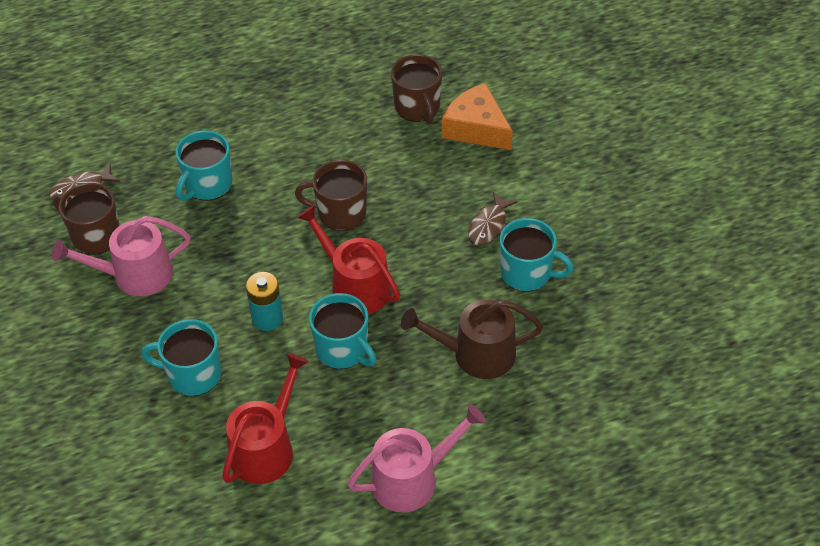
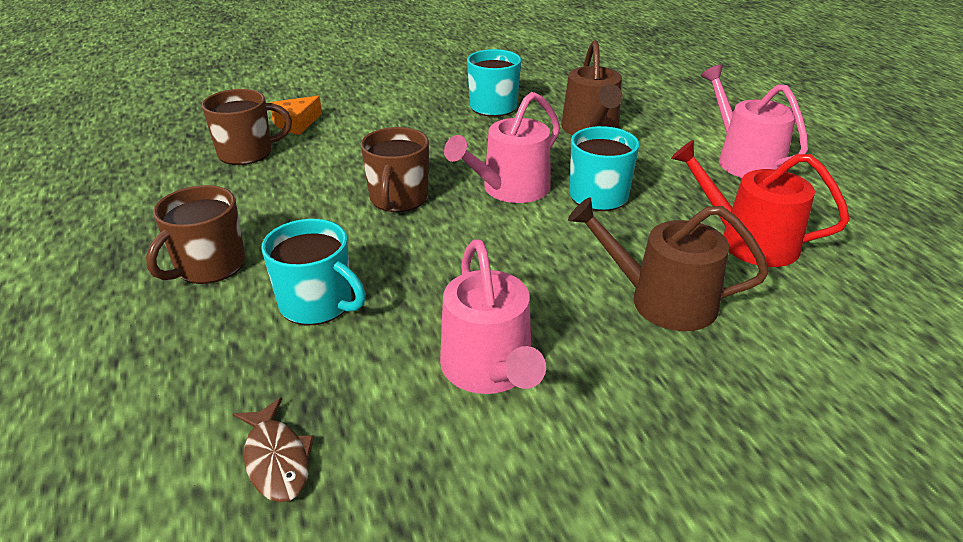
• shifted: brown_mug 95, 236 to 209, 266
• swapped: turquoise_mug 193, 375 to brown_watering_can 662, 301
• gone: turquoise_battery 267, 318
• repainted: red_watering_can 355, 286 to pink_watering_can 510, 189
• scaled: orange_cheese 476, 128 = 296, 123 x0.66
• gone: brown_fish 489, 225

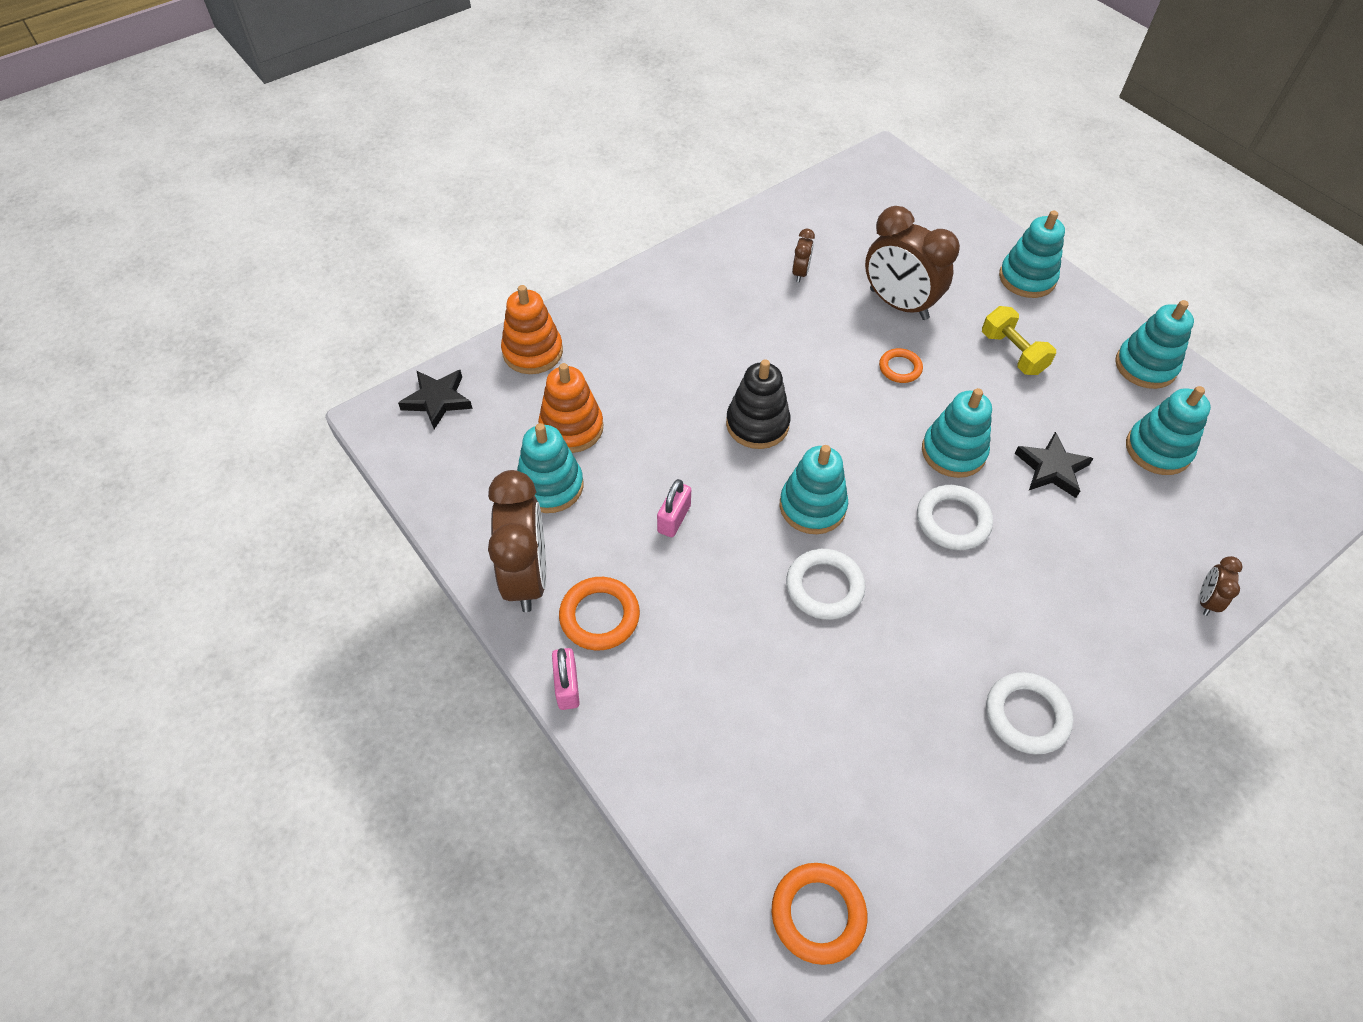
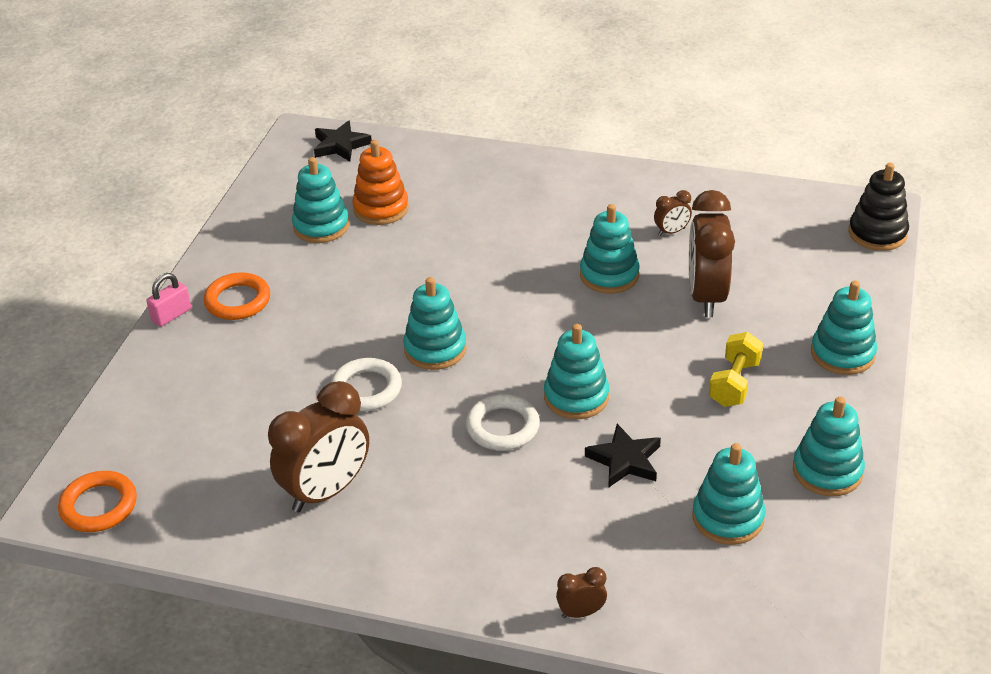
• shifted: brown_clock 526, 577 to 326, 491
• gone: orange_stacking_toy 533, 352
• gone: pink_padlock 674, 519
• shifted: black_stacking_toy 757, 424 to 877, 233
• gone: orange_ring 900, 368
• gone: white_ring 1026, 715
• new: turquoise_stacking_toy 609, 275

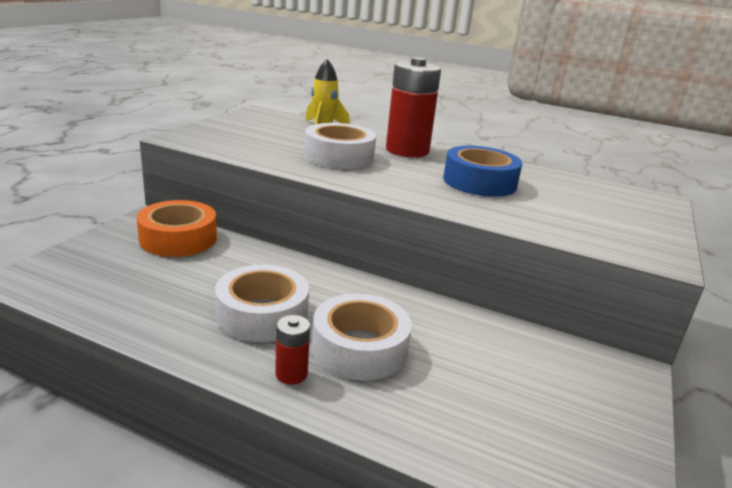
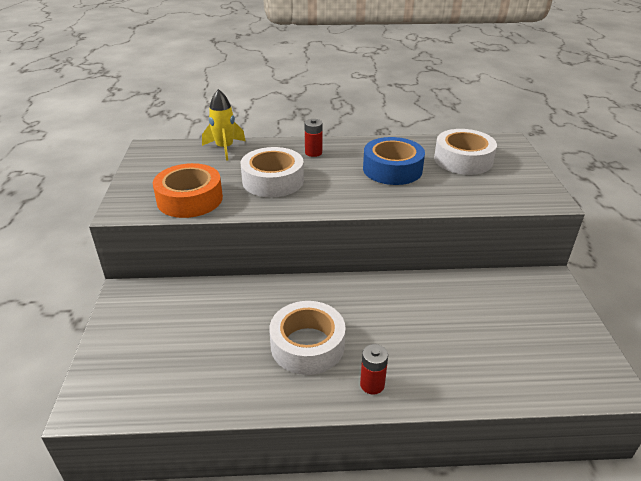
• shifted: orange_tape 178, 239 to 190, 199
• shifted: white_tape 359, 348 to 463, 160
• scaled: red_battery 407, 150 = 313, 153 x0.46

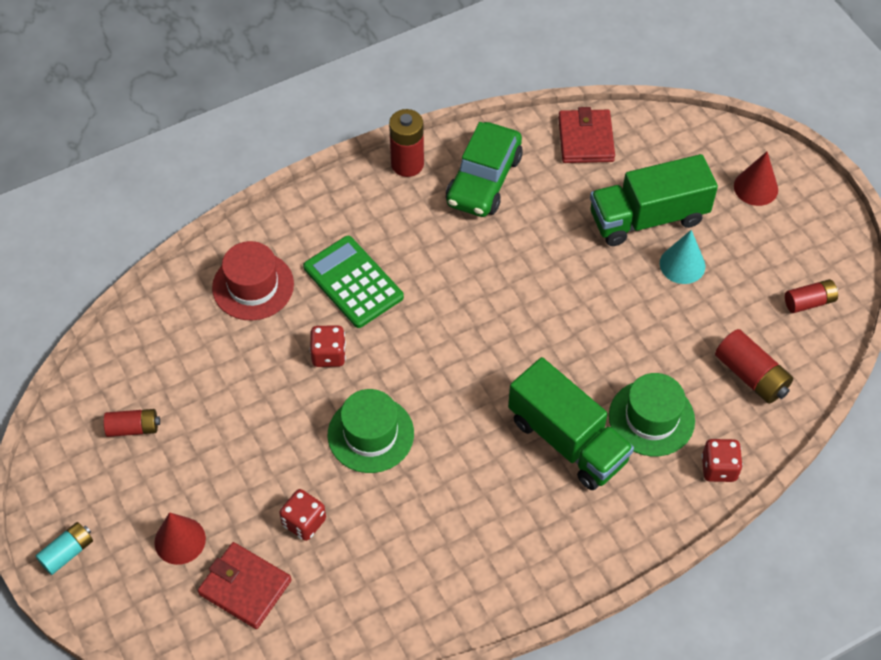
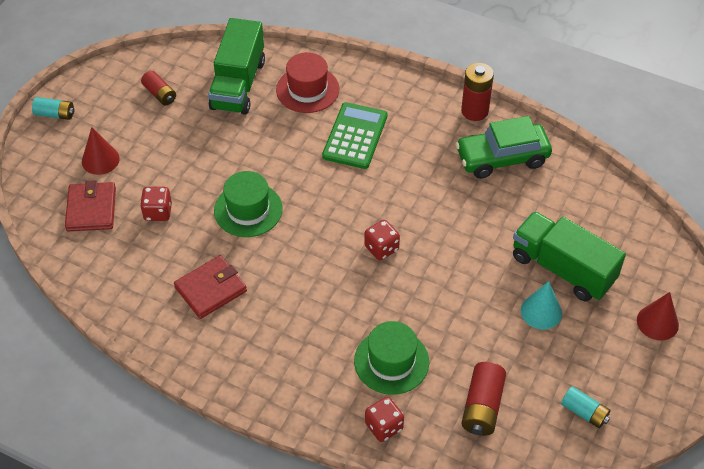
• shifted: red_dice 329, 355 to 381, 248
• shifted: green_truck 567, 440 to 238, 84
• shifted: red_wallet 585, 139 to 210, 289
• repainted: red_battery 809, 302 to turquoise_battery 584, 412

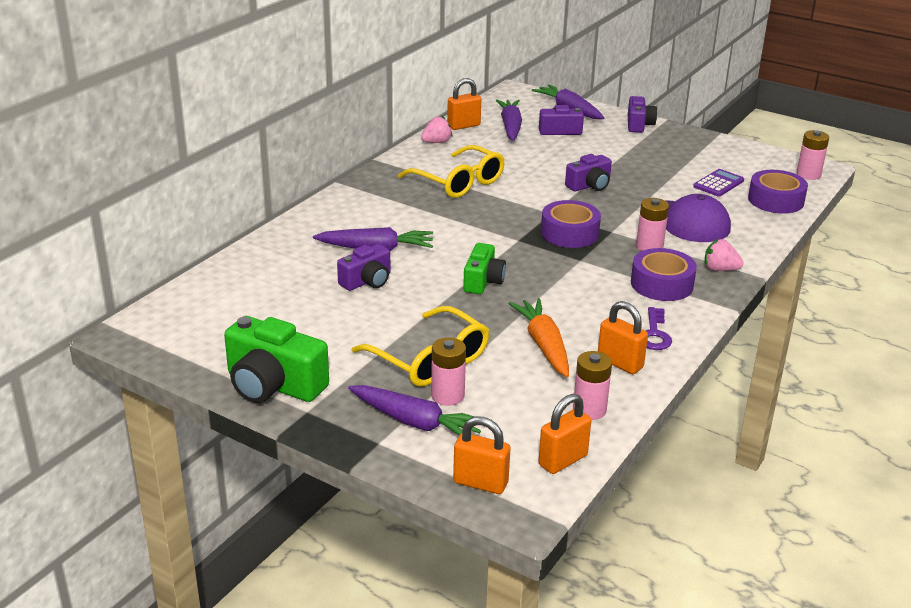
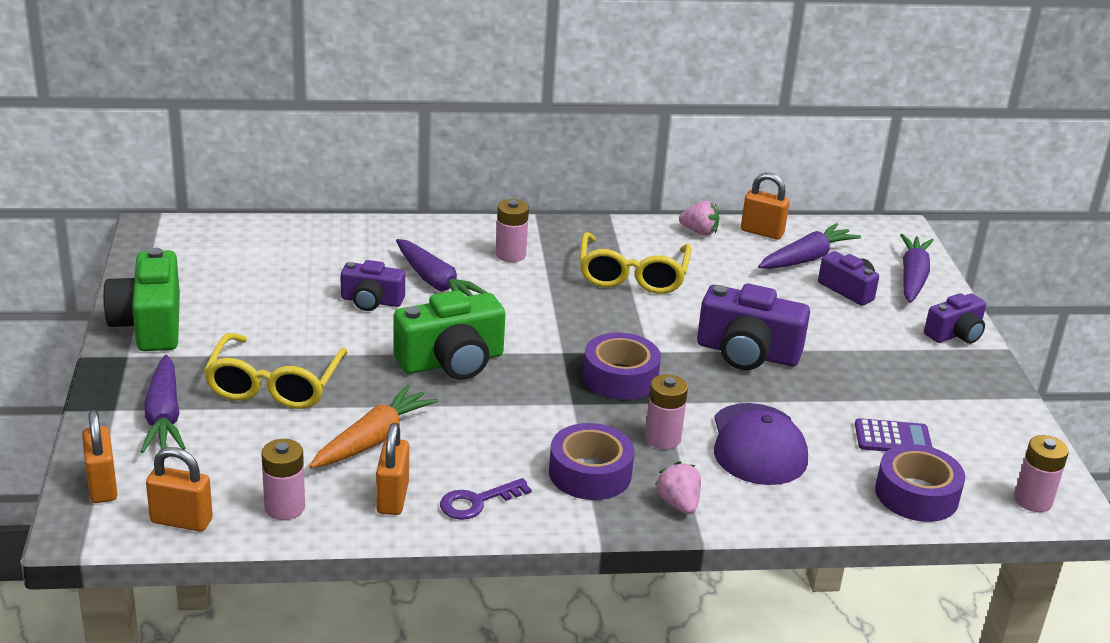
• shifted: pink_battery 447, 396 to 510, 254
• scaled: green_camera 483, 281 = 451, 362 x1.64
• scaled: purple_camera 589, 185 = 747, 353 x1.64

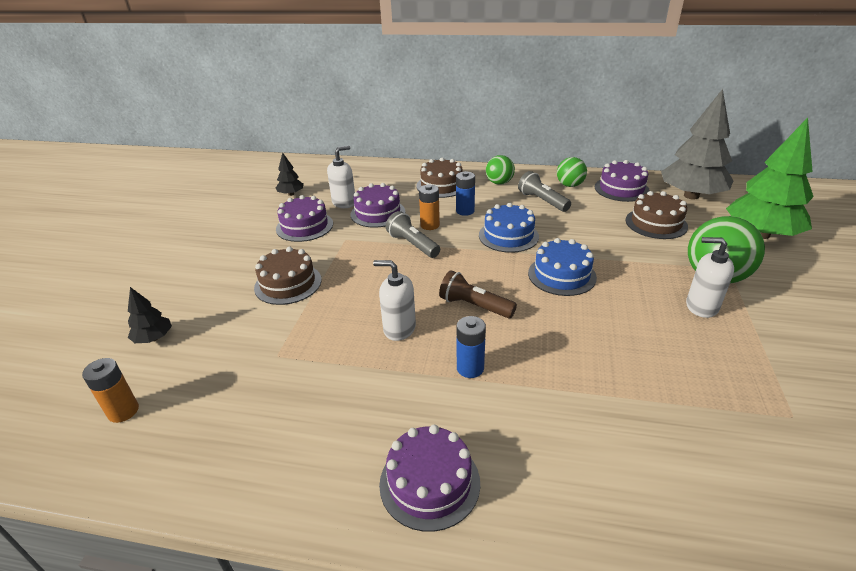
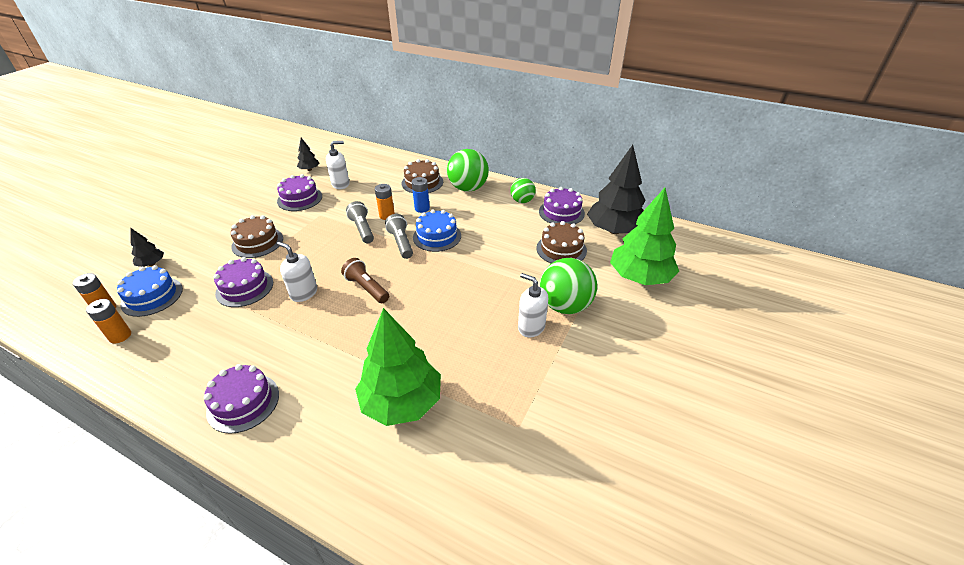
• shifted: purple_cake 378, 213 to 244, 288
• gone: blue_battery 470, 368
• scaled: green_ball 499, 183 = 468, 188 x1.71
• shifted: grey_flashlight 542, 201 to 401, 243
• shifted: blue_cake 561, 275 to 152, 296
• repainted: grey_tree 691, 196 to black_tree 614, 230
• new: orange_battery 120, 336
• new: green_tree 402, 402

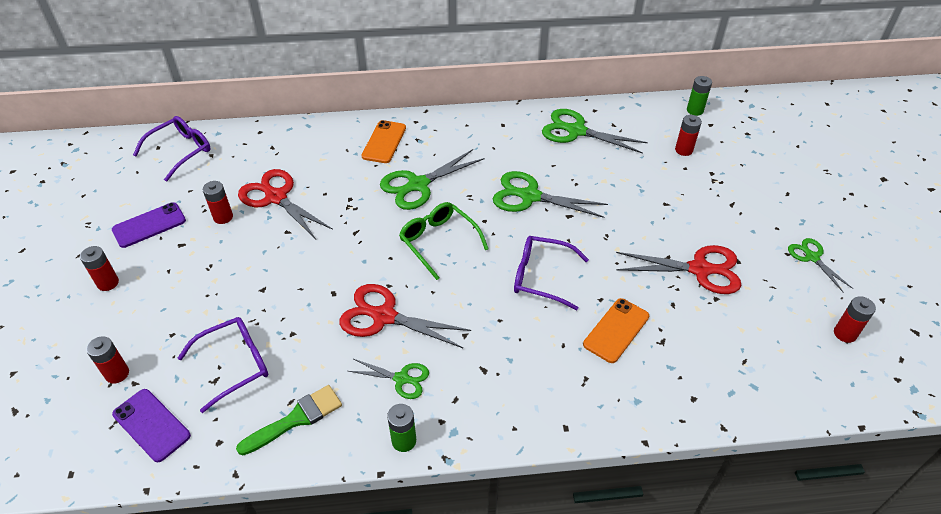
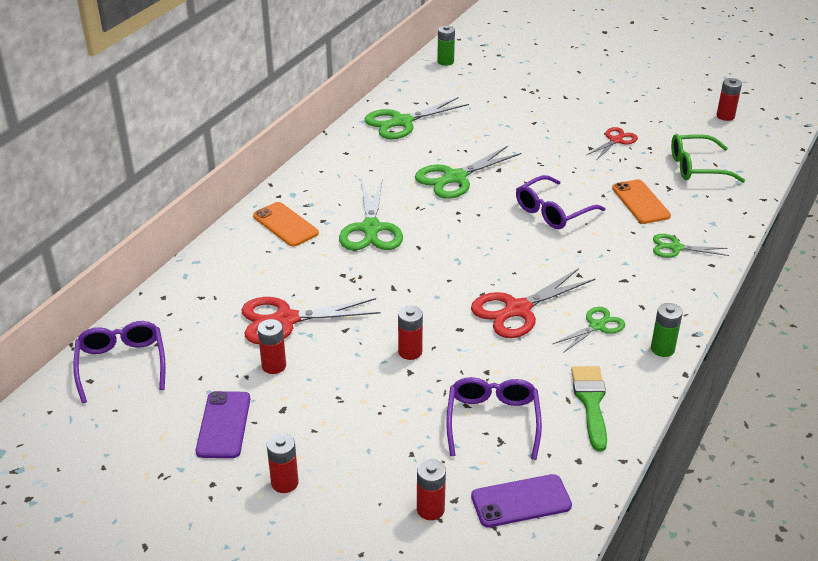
• shifted: green_glasses 438, 242 to 697, 167
• scaled: red_scissors 699, 269 = 616, 140 x0.59
• shifted: red_battery 683, 150 to 410, 352
• shifted: green_scissors 812, 257 to 675, 248

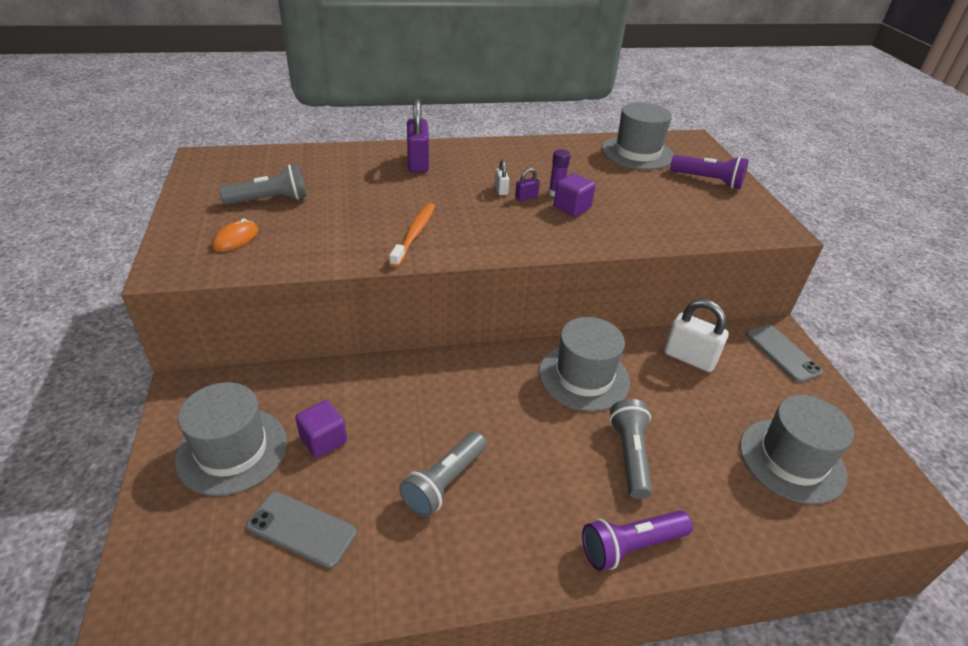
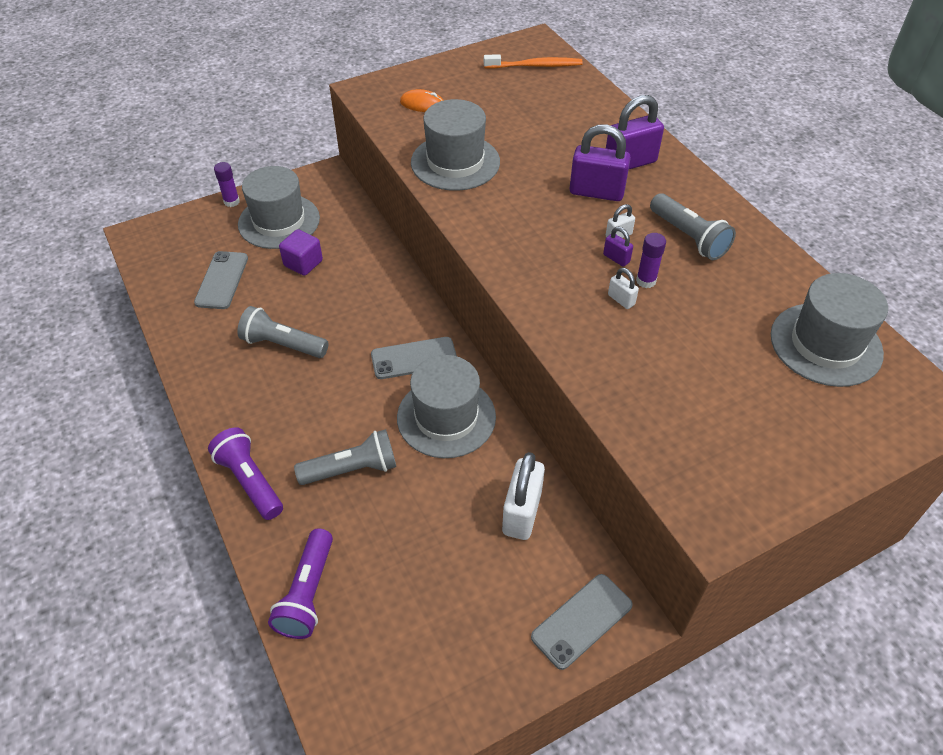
• shifted: grey_flashlight 270, 200 to 689, 237
• shifted: orange_toothbrush 414, 234 to 535, 66
• swapped: purple_cube 572, 207 to white_padlock 621, 300
• shifted: purple_flashlight 708, 181 to 307, 593
• shifted: grey_hat 791, 460 to 455, 162
• new: purple_glue_stick 231, 202
• new: grey_phone 414, 358
• new: purple_padlock 596, 192

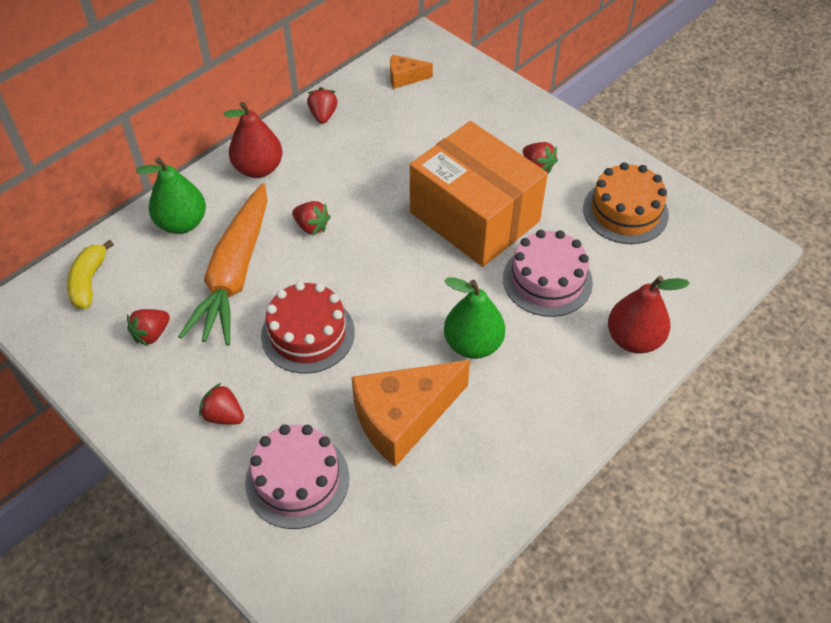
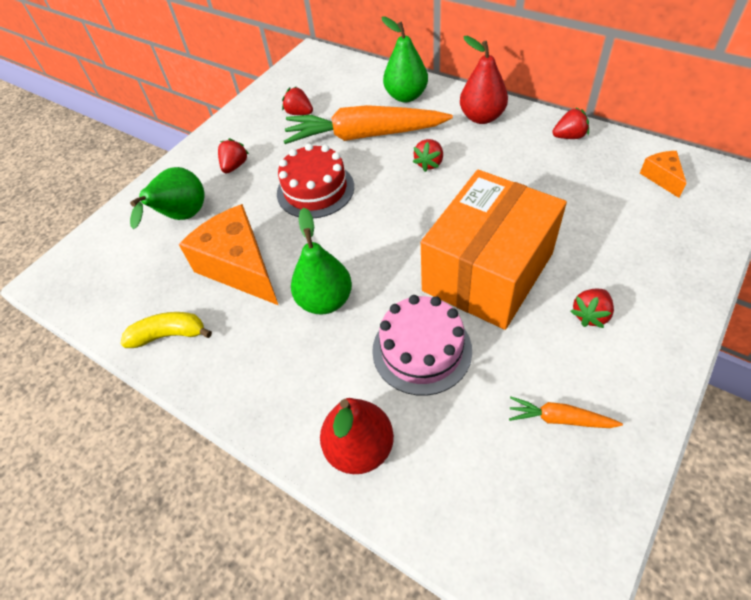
• shifted: yellow_banana 89, 282 to 169, 335
• swapped: pink_cake 297, 480 to green_pear 182, 218
• swapped: orange_cake 625, 211 to orange_carrot 559, 419

